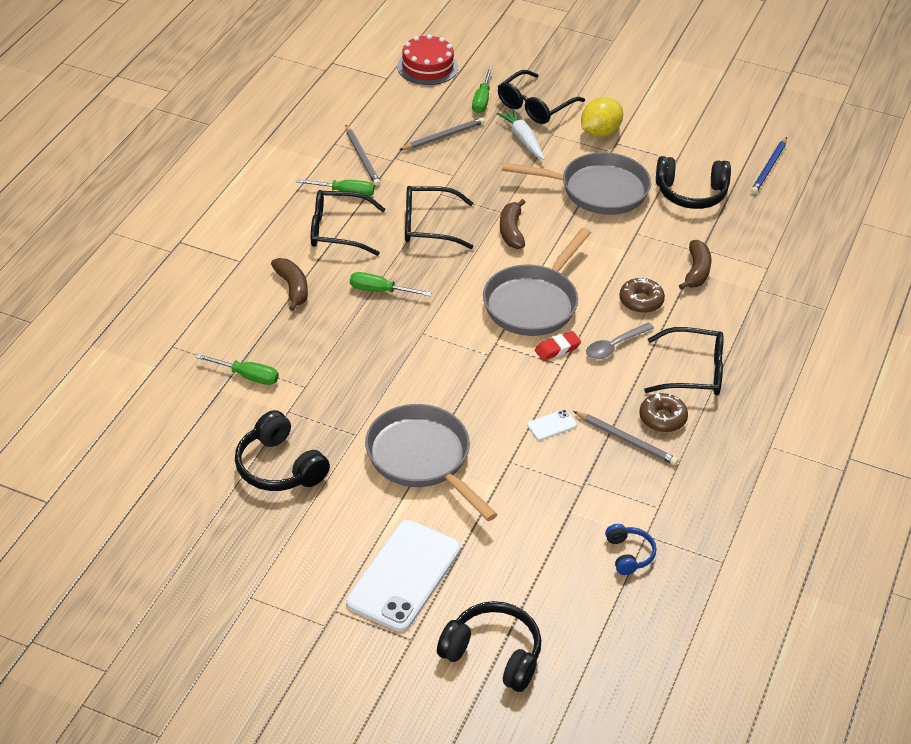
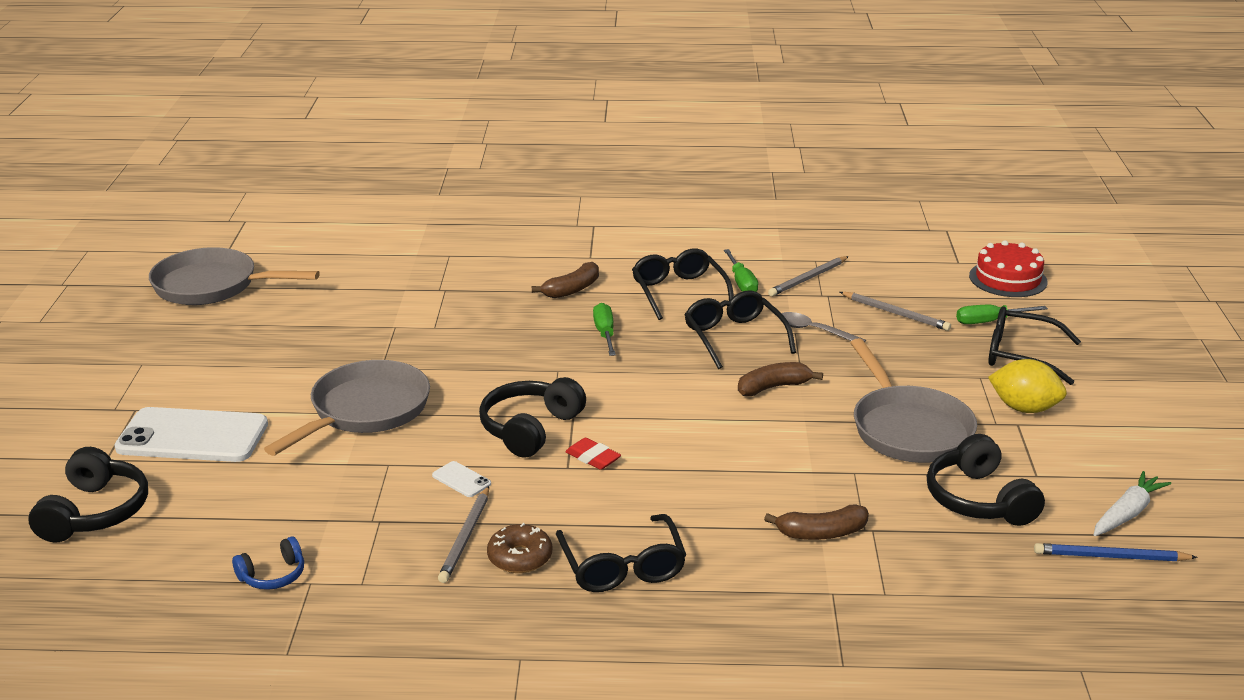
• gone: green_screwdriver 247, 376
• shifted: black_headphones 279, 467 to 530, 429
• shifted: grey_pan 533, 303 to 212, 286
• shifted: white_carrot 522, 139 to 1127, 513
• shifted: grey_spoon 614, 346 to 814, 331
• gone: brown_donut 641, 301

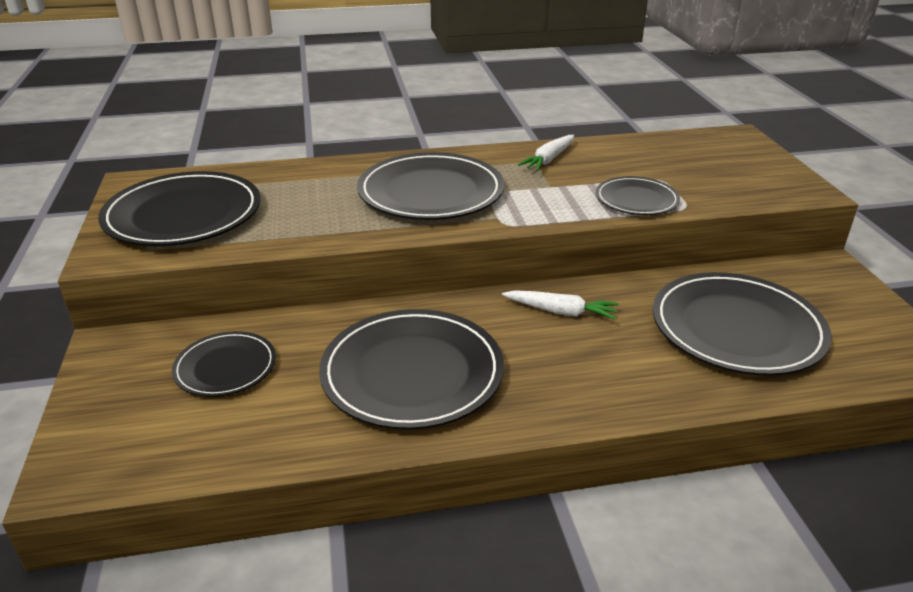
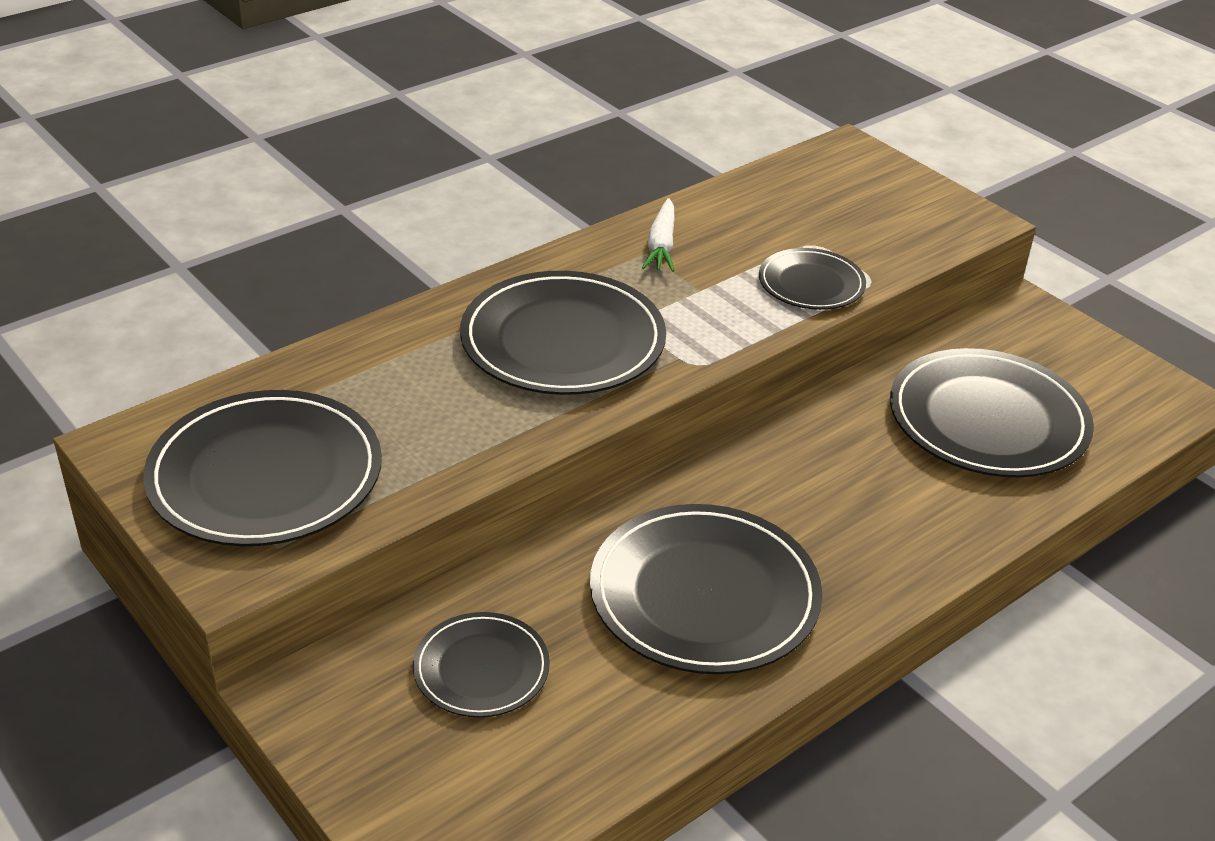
• gone: white_carrot 561, 312

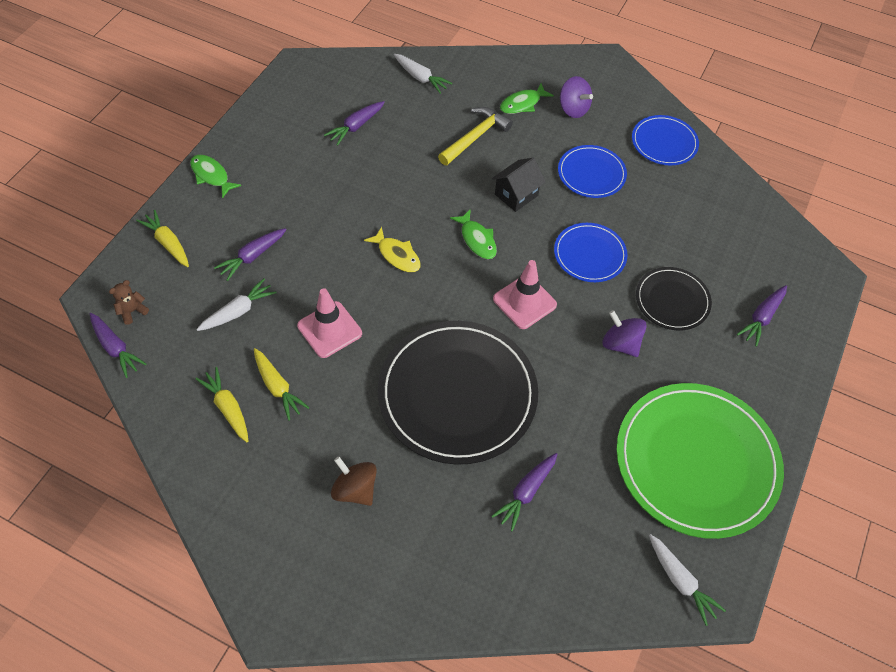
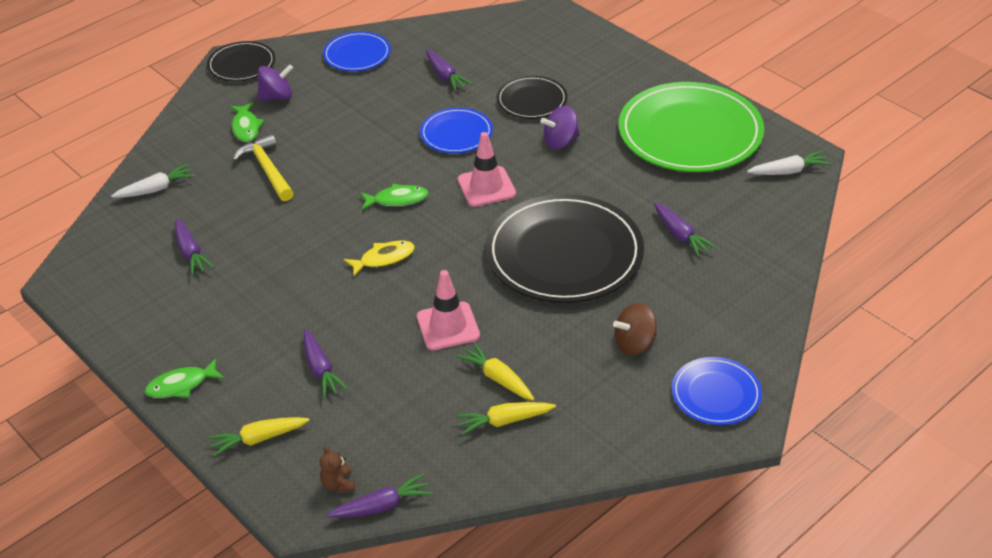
• gone: white_carrot 238, 311
• rotated: yellow_carrot 277, 387 = 498, 378 120 degrees counterclockwise
• gone: black_house 516, 195
• shifted: blue_plate 591, 174 to 716, 394
• shifted: purple_carrot 761, 318 to 445, 76
• new: black_plate 241, 64

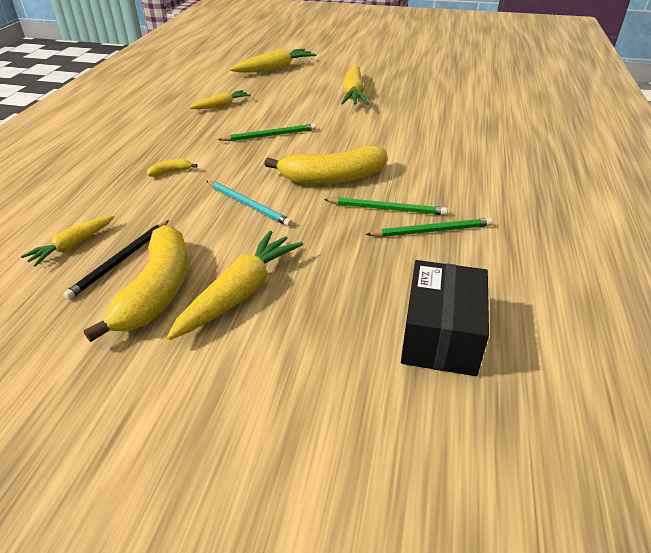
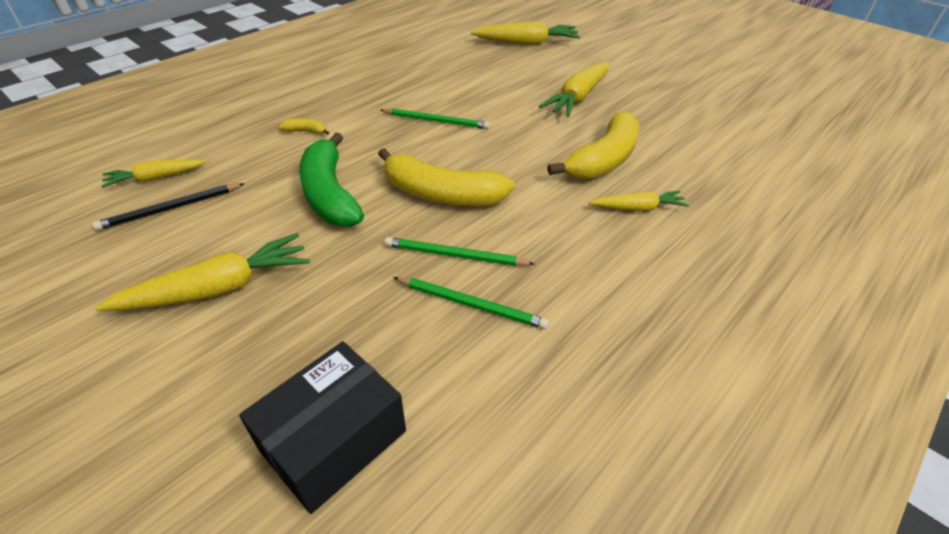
• shifted: yellow_banana 157, 291 to 603, 160
• shifted: yellow_carrot 221, 105 to 638, 208
• swapped: turquoise_pencil 248, 205 to green_banana 330, 194
• rotated: green_pencil 387, 209 = 455, 255 150 degrees clockwise

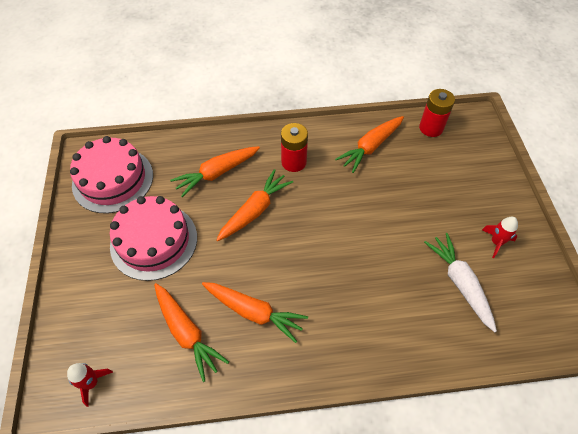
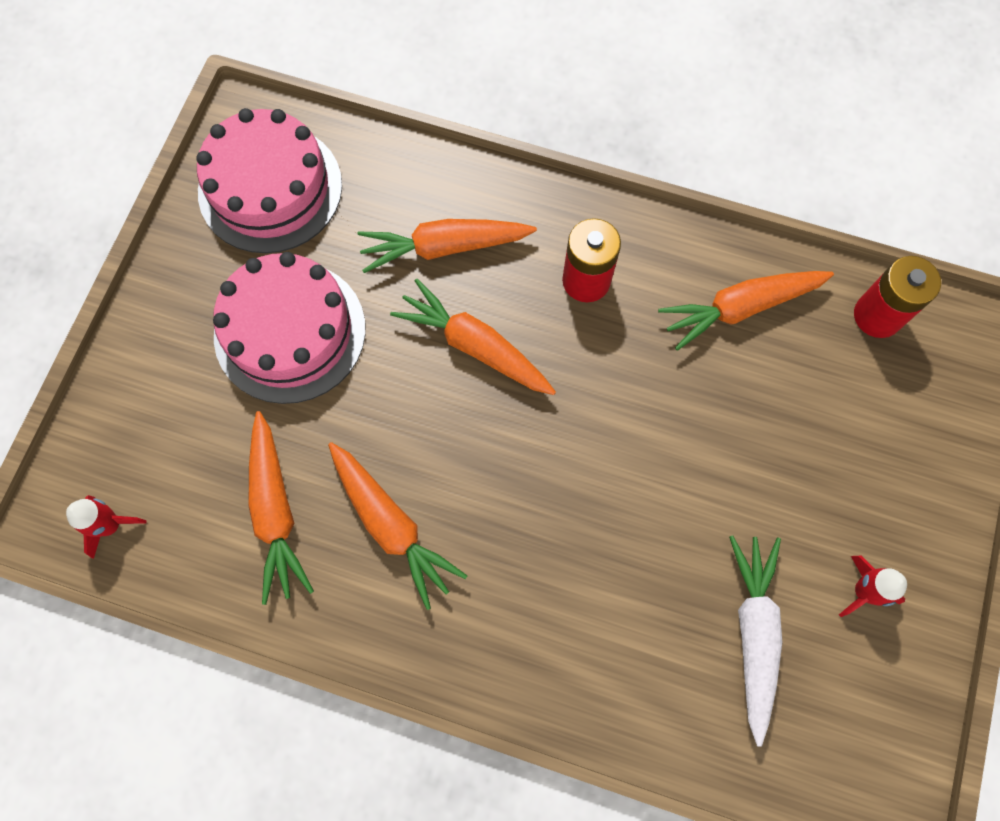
• rotated: orange_carrot 255, 210 = 475, 346 120 degrees counterclockwise

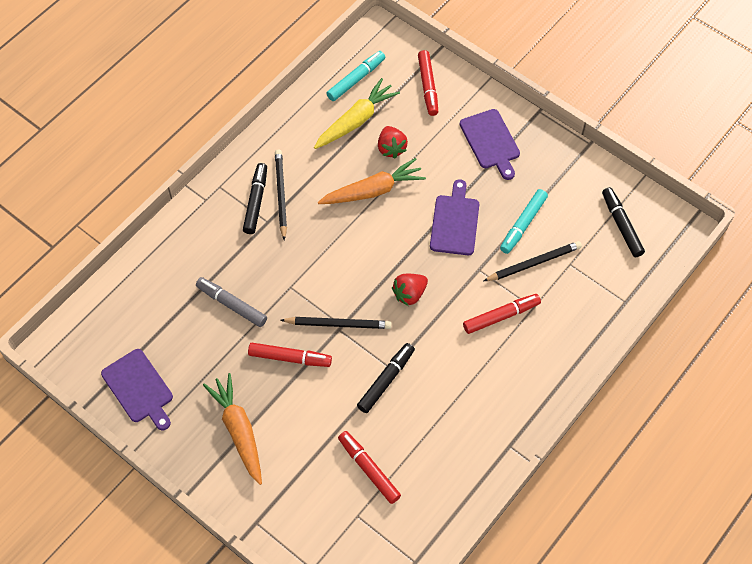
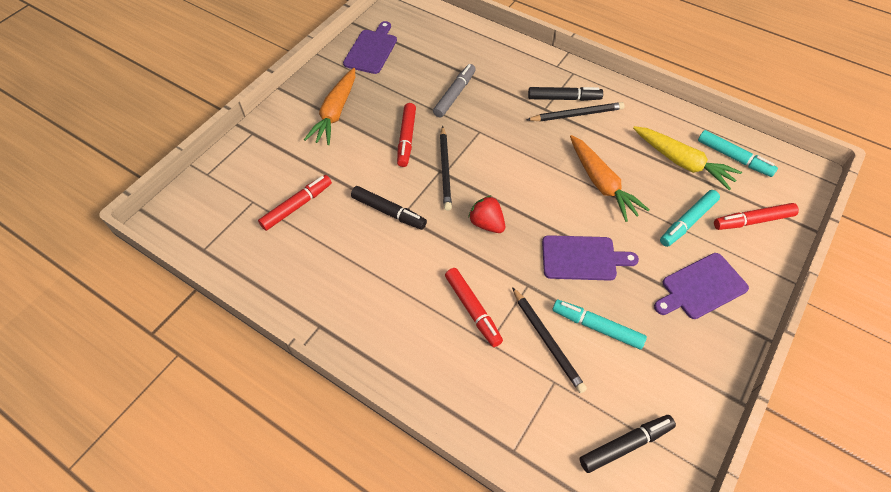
• rotated: purple_cutting_board 139, 388 = 371, 50 150 degrees clockwise
• rotated: orange_carrot 239, 430 = 335, 113 135 degrees clockwise
• gone: red_strawberry 391, 148
• new: turquoise_marker 687, 222

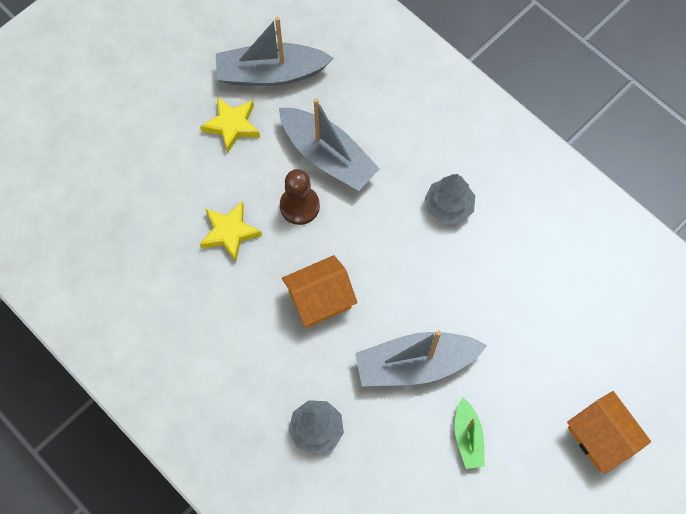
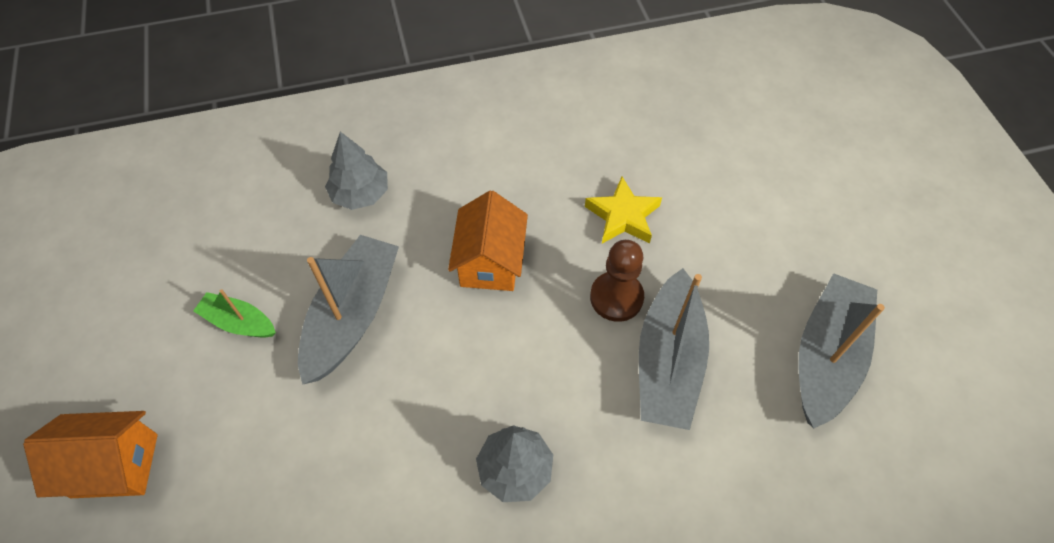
• gone: yellow_star 232, 125
• rotated: grey_boat 328, 156 = 668, 362 60 degrees counterclockwise

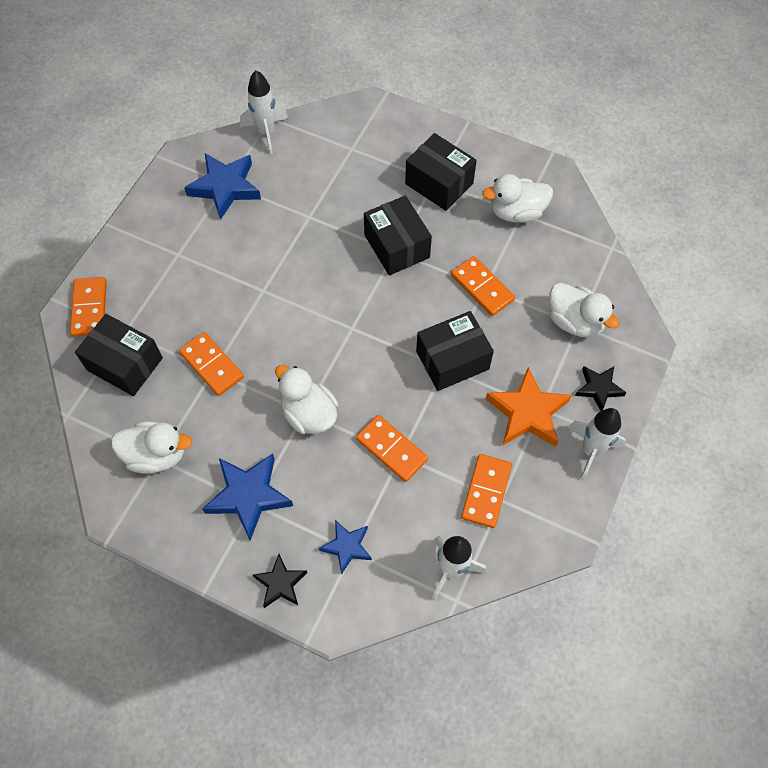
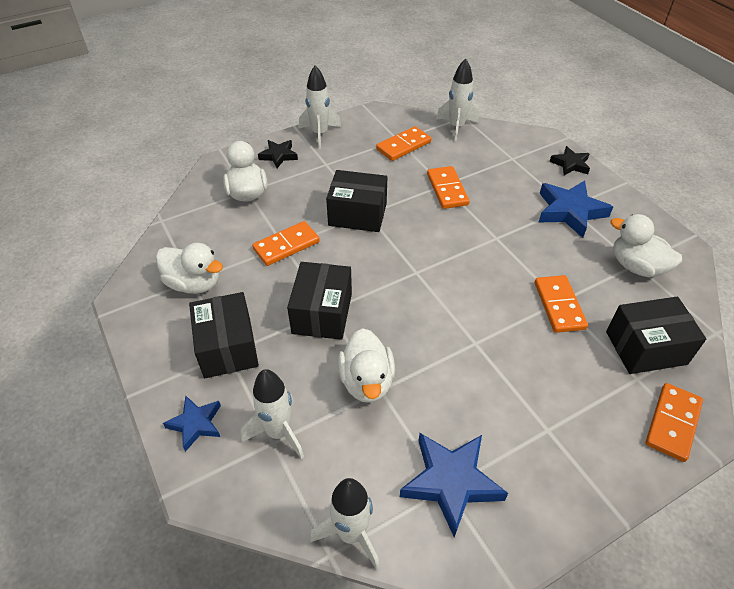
• rotated: black_box 125, 364 = 646, 348 75 degrees counterclockwise
• shifted: white_duck 309, 414 to 367, 381
• shifted: blue_star 347, 547 to 196, 424
• rotated: orange_domino 482, 288 = 286, 245 60 degrees clockwise
• gone: orange_star 527, 413
• new: white_rocket 279, 433

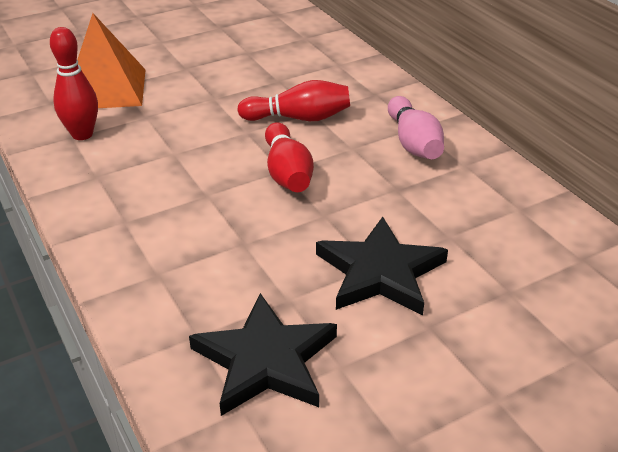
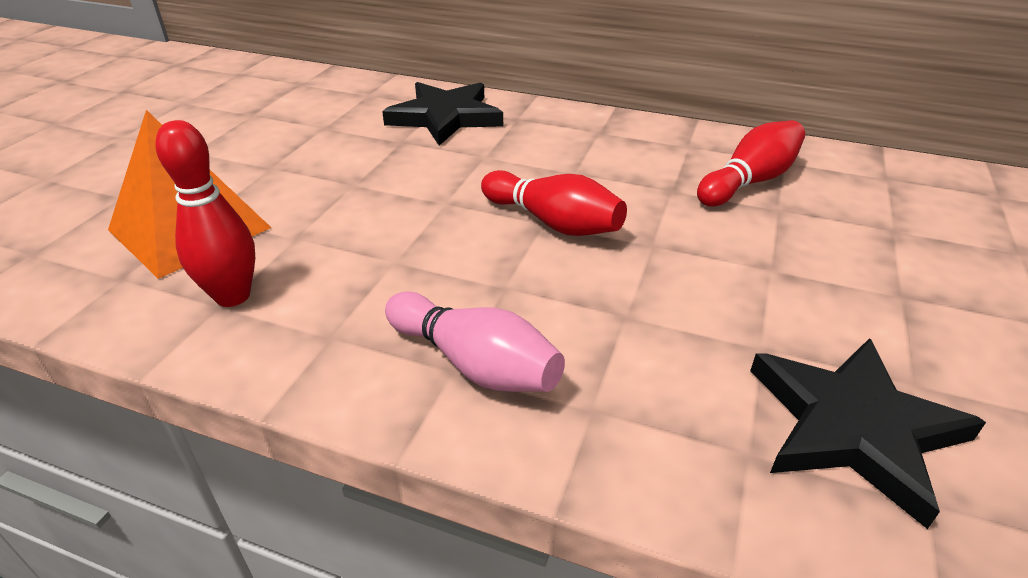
• shifted: red_bowling_pin 299, 118 to 749, 181
• shifted: black_star 380, 272 to 445, 117
• shifted: pink_bowling_pin 413, 143 to 474, 364

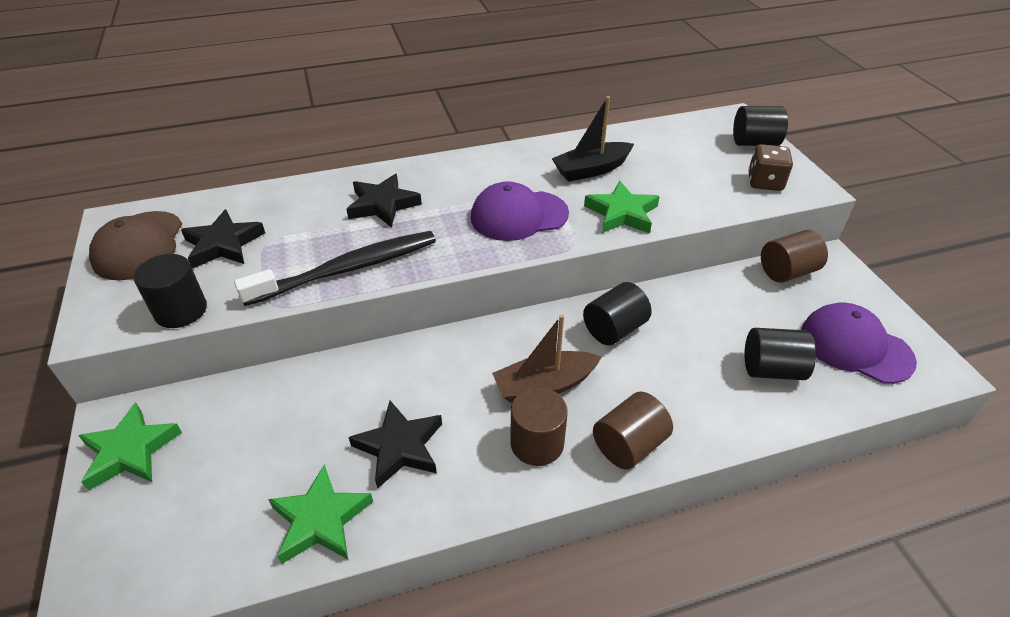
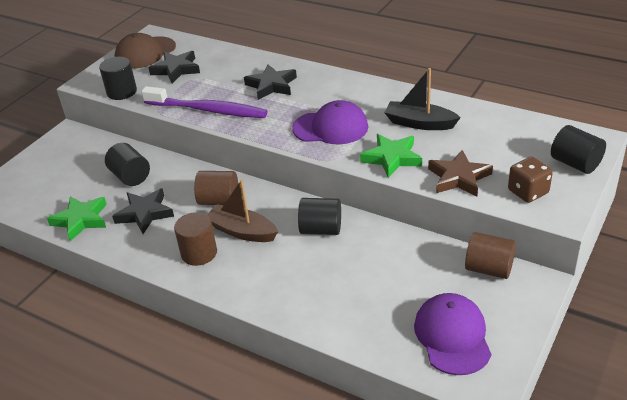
• gone: green_star 130, 451
• repainted: black_toothbrush 347, 269 to purple_toothbrush 208, 110
• rotated: purple_cap 519, 215 = 330, 128 150 degrees clockwise
• shifted: brown_cylinder 629, 445 to 219, 200
• shifted: black_cylinder 772, 369 to 130, 176
• new: brown_star 458, 177

